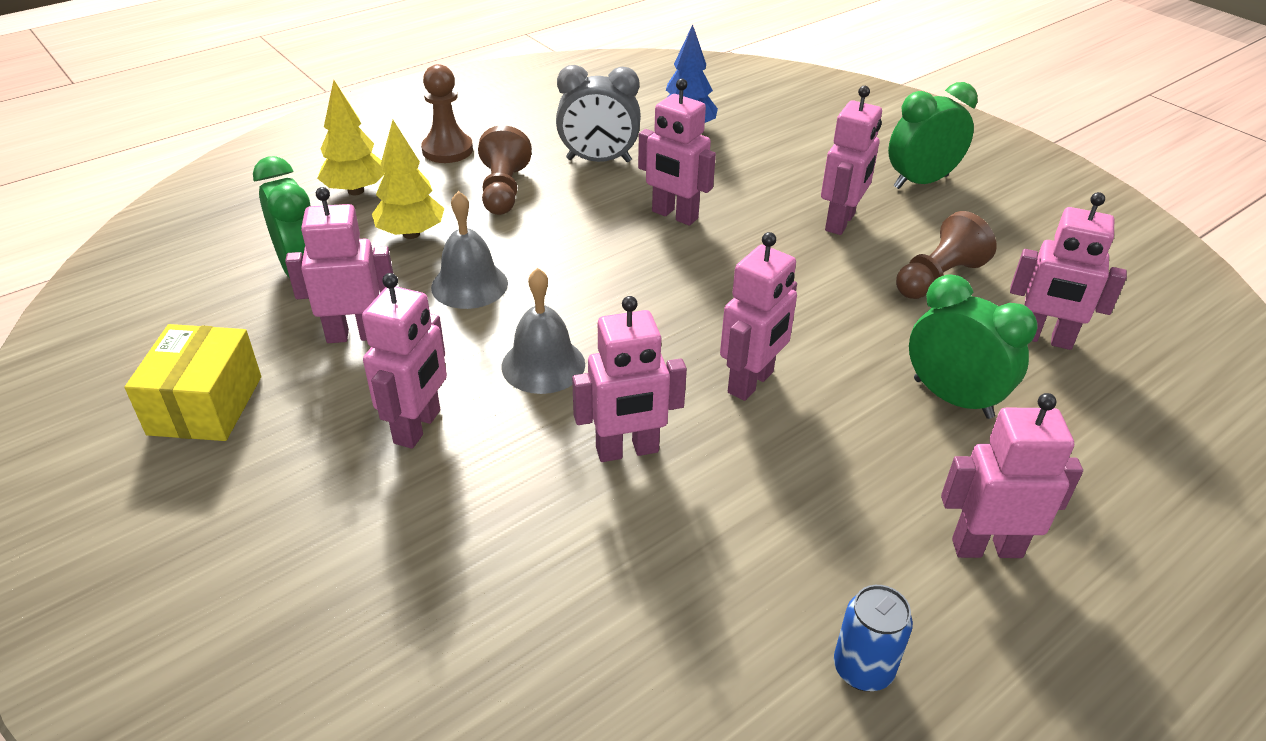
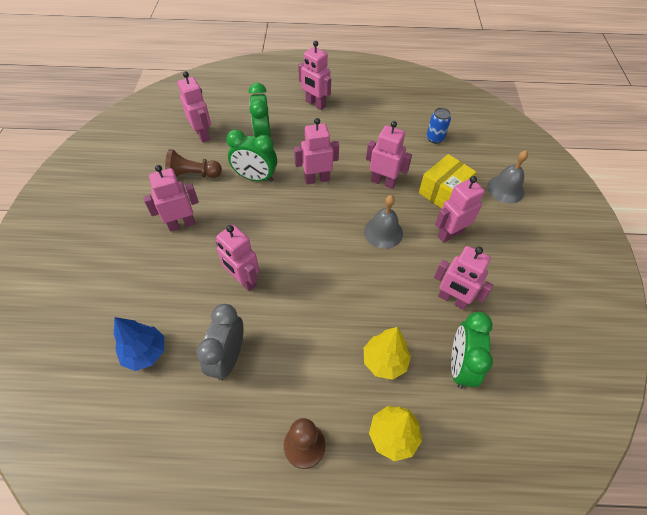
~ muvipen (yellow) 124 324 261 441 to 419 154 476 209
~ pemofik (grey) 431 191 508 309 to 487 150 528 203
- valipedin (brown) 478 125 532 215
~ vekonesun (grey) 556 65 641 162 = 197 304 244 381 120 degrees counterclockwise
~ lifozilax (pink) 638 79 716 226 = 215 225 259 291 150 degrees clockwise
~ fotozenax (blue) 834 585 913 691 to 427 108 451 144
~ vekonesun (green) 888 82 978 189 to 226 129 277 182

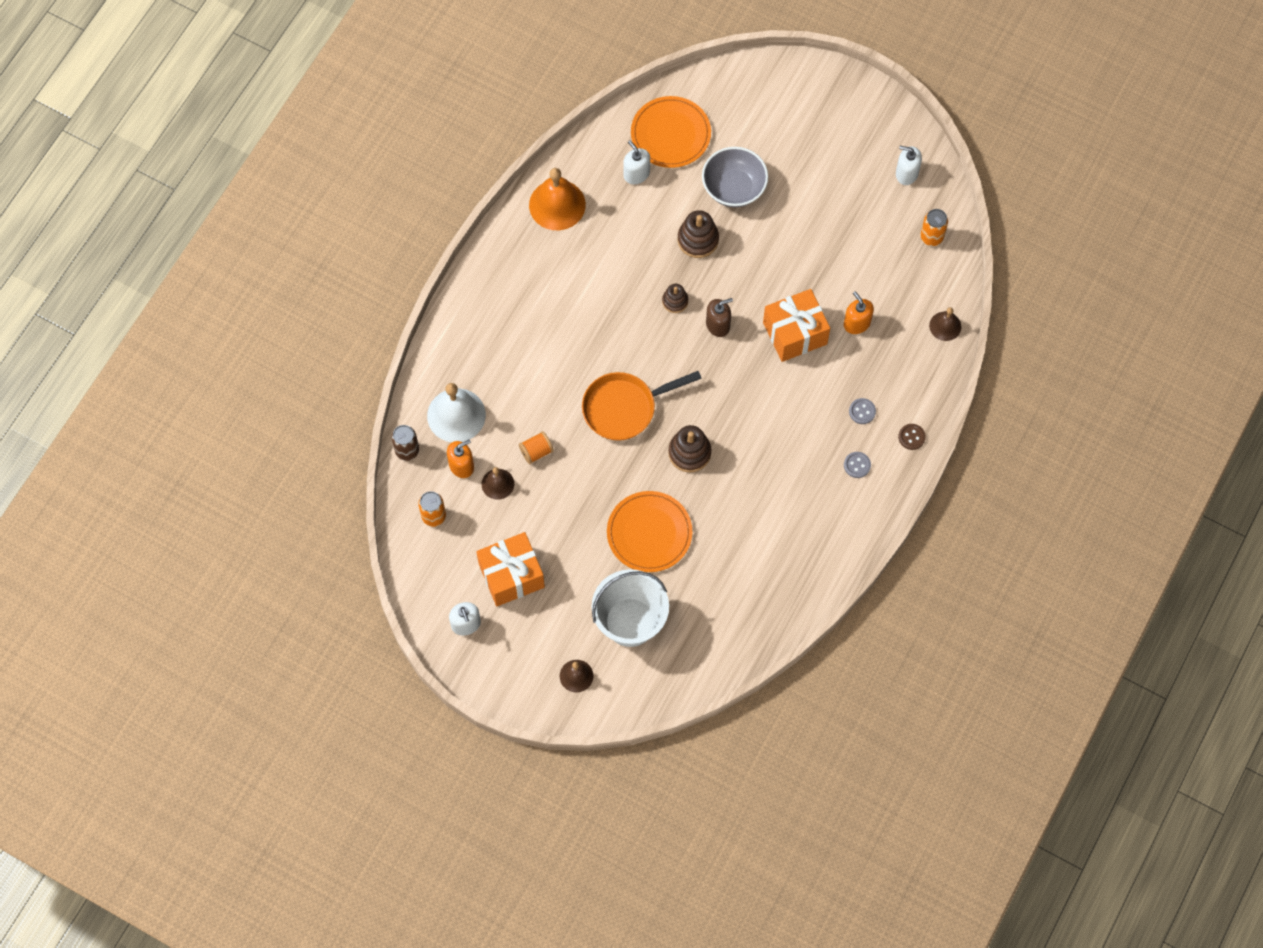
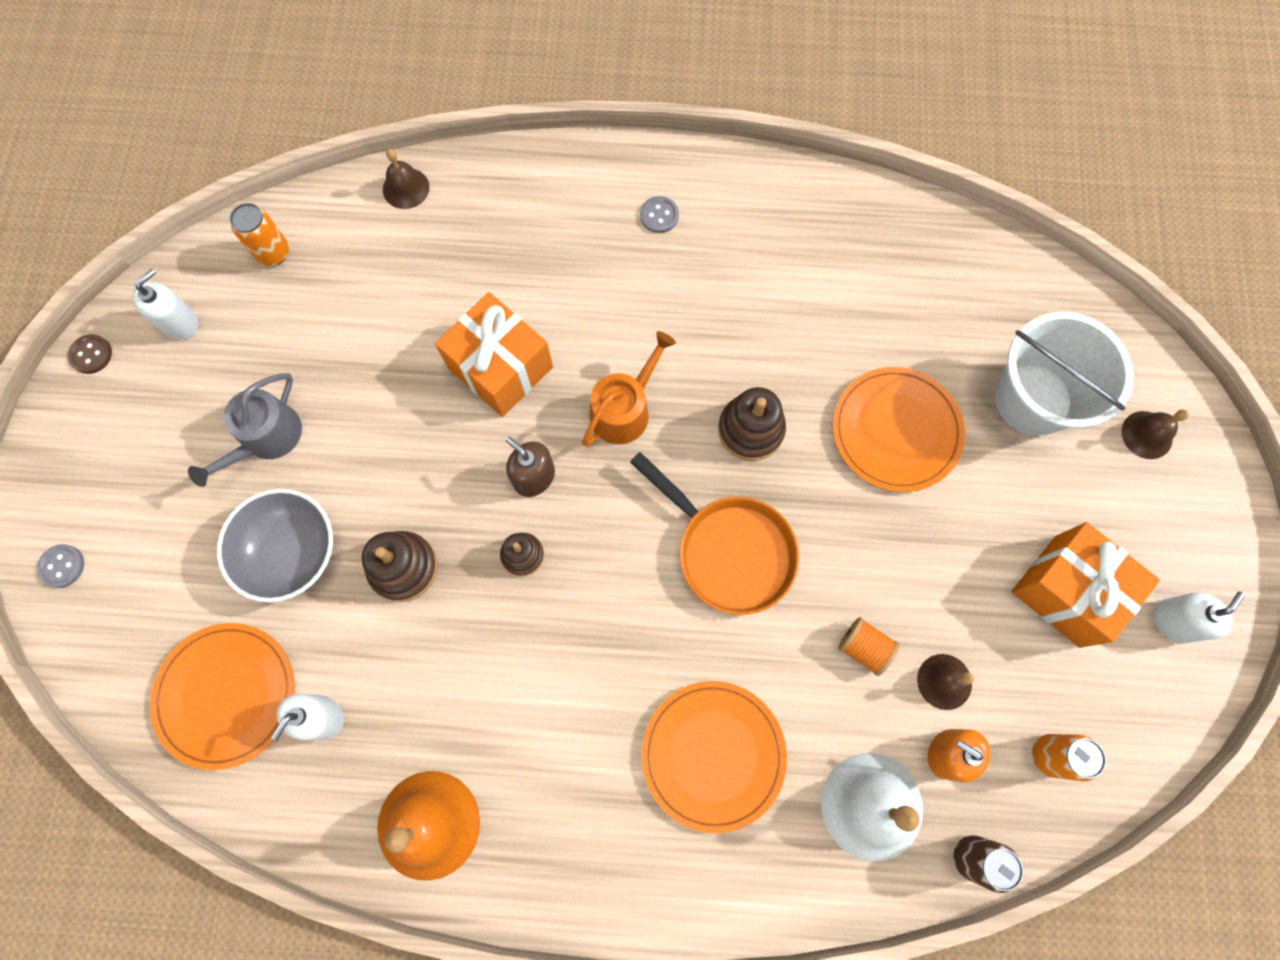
- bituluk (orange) 844 291 874 334
~ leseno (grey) 849 398 876 424 to 37 544 84 588
~ bituluk (white) 896 146 922 185 = 132 269 198 339 135 degrees counterclockwise
~ leseno (brown) 898 424 926 450 to 68 334 112 374
+ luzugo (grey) 188 373 302 487
+ luzugo (orange) 582 331 676 447
+ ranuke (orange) 641 681 787 833

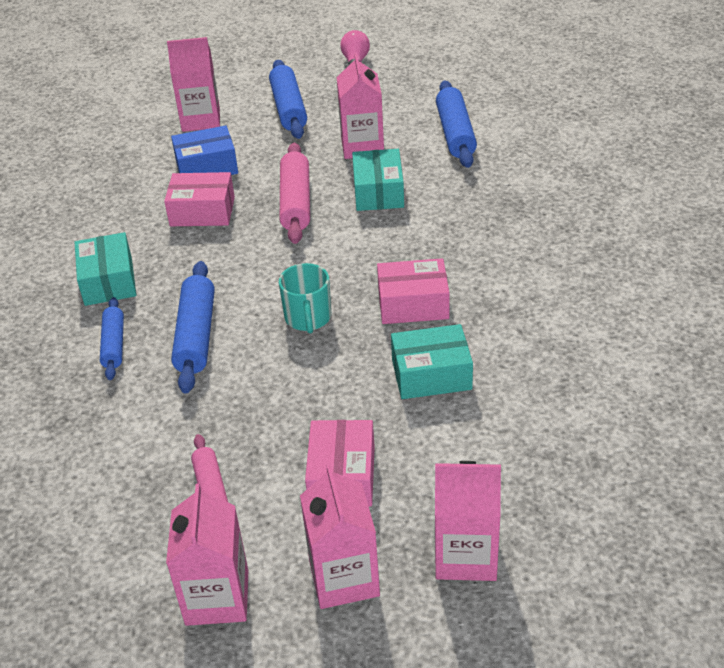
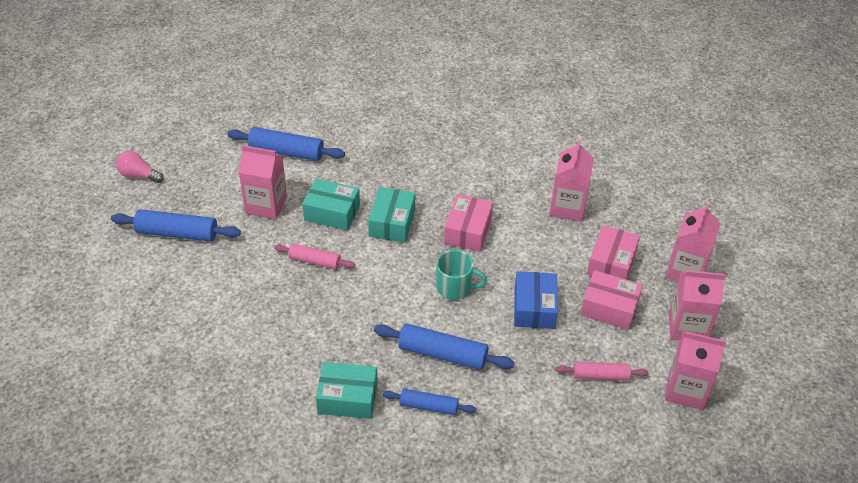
~ muvipen (pink) 164 172 235 226 to 587 225 640 280
~ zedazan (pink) 167 37 220 132 to 550 140 594 222
~ muvipen (blue) 171 125 238 175 to 514 271 558 329
~ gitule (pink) 280 143 310 244 = 274 244 355 269 x0.63
~ muvipen (turquoise) 391 324 473 399 to 368 187 415 243

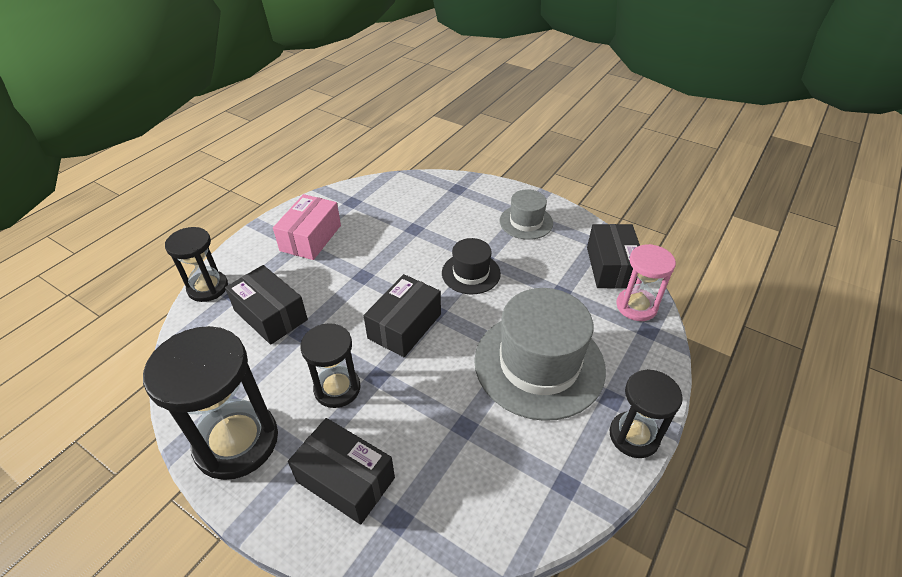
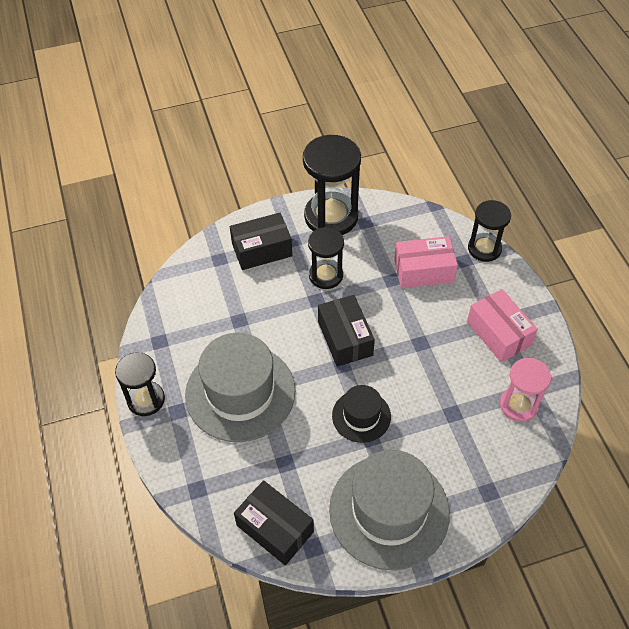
~ muvipen (black) 225 265 308 345 to muvipen (pink) 394 236 458 288
~ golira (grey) 500 189 553 240 = 329 450 450 571 x1.90
~ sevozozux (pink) 616 244 676 321 to 500 358 551 422

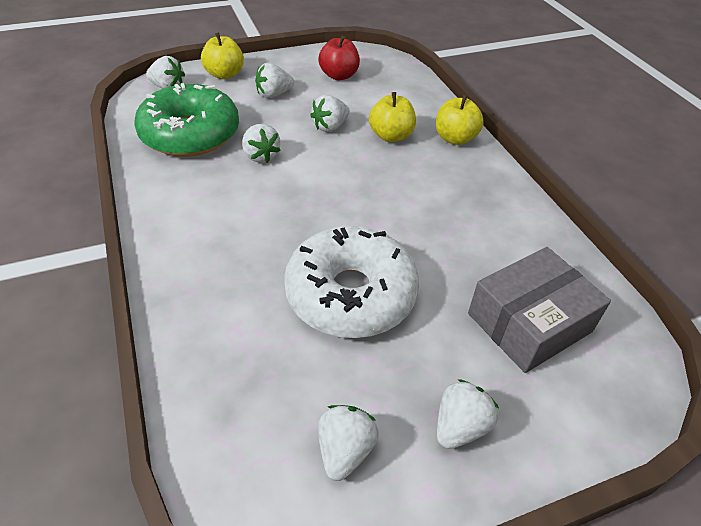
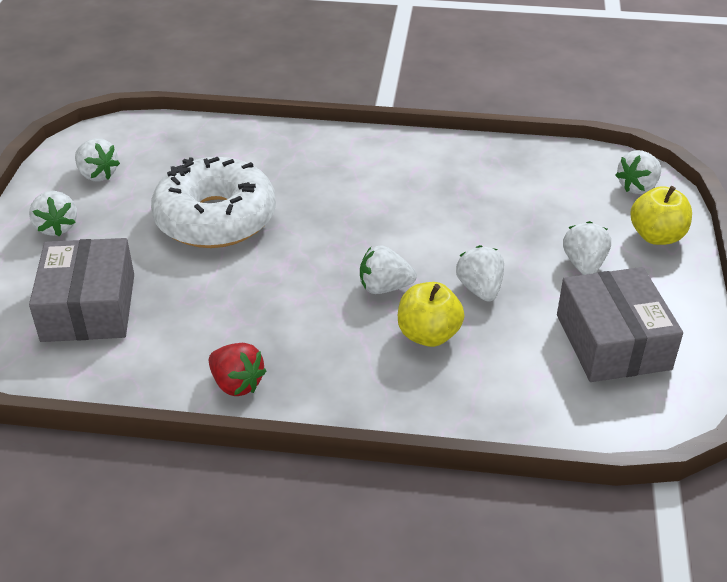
- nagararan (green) 134 83 239 157
~ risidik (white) 242 124 281 163 to 360 245 417 294
~ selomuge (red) 318 36 360 80 to muvipen (grey) 557 267 683 382
- selomuge (yellow) 436 95 484 145
+ risidik (red) 208 343 266 396

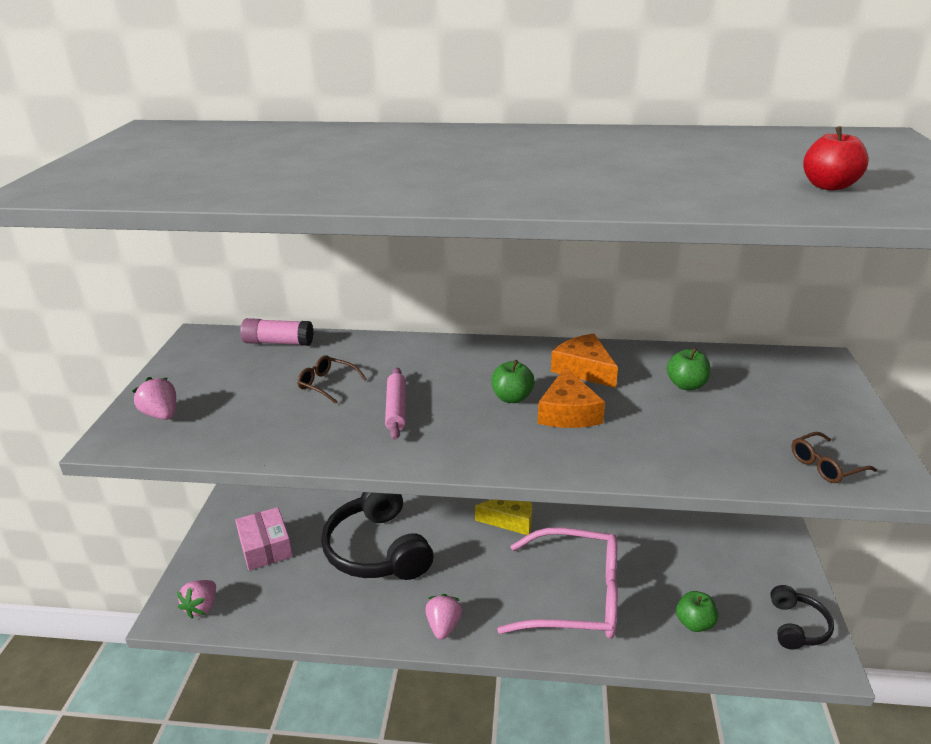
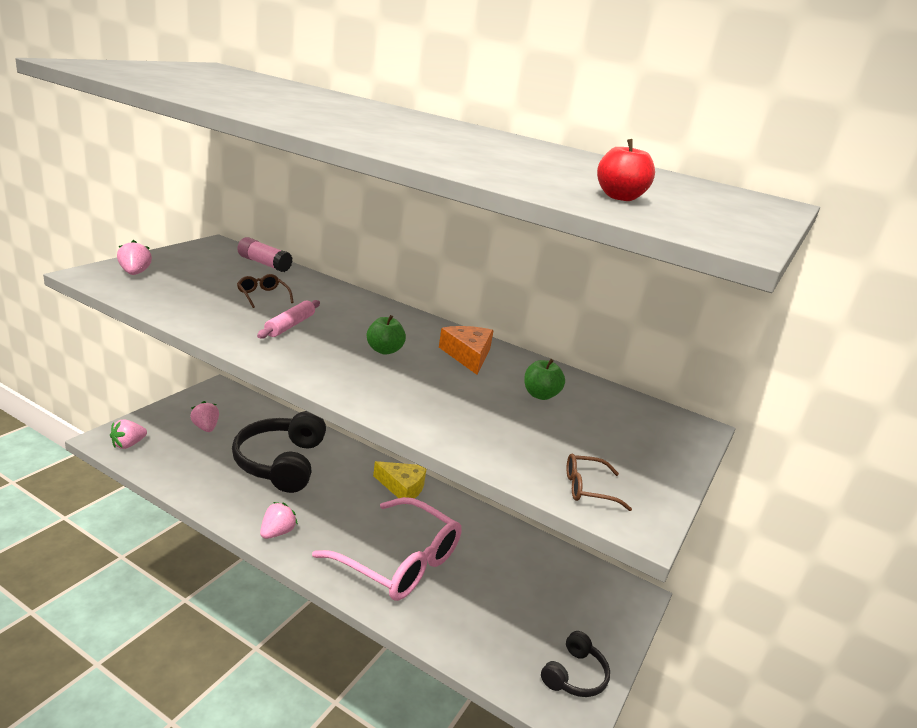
~ muvipen (pink) 235 507 293 570 to risidik (pink) 190 401 219 432
- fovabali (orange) 538 366 605 428
- selomuge (green) 676 591 718 632

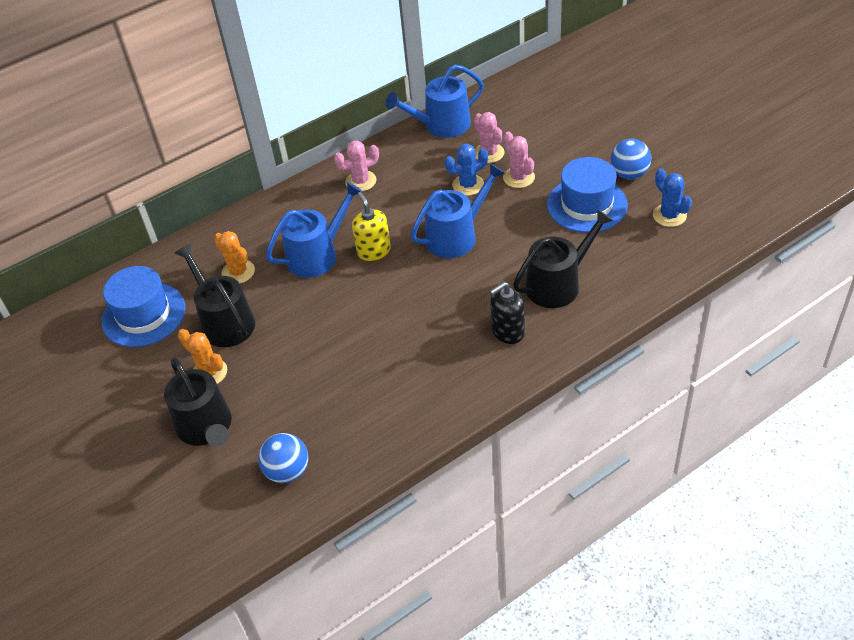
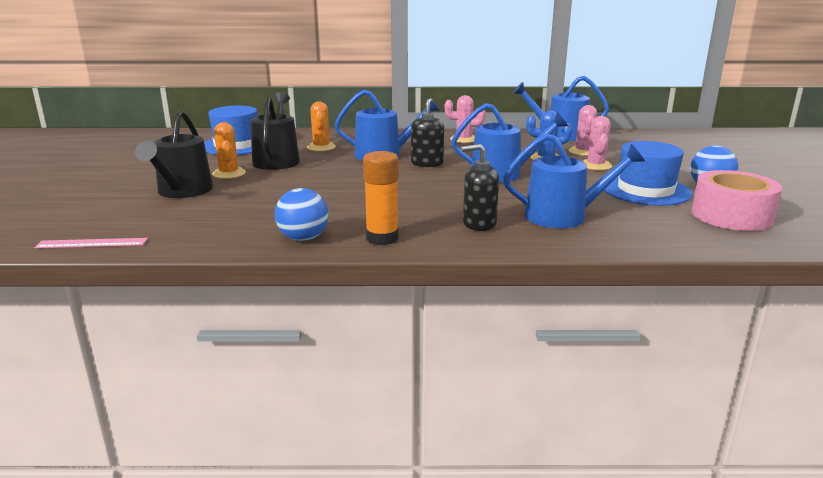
~ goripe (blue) 258 433 309 483 to 275 188 328 241
~ bituluk (yellow) 352 192 391 261 to bituluk (black) 411 98 444 167
~ luzugo (black) 513 209 614 308 to luzugo (blue) 503 133 645 228
~ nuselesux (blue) 653 168 692 227 to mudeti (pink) 691 170 782 231
+ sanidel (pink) 34 238 148 248
+ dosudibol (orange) 363 151 399 245

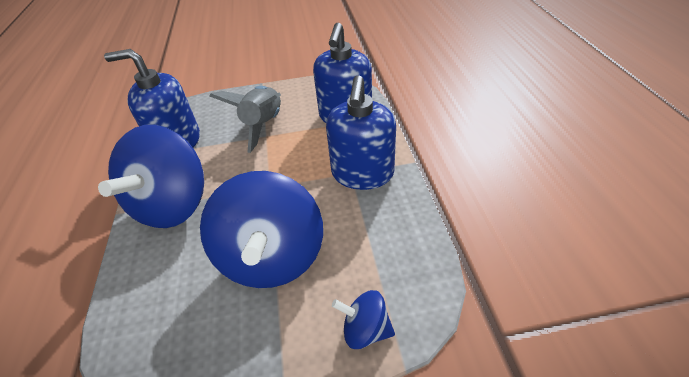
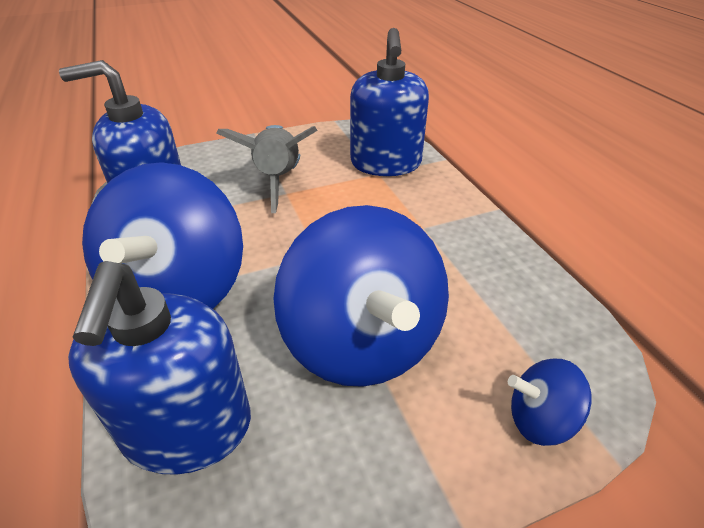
~ bituluk (blue) 326 75 396 190 to 68 261 251 475

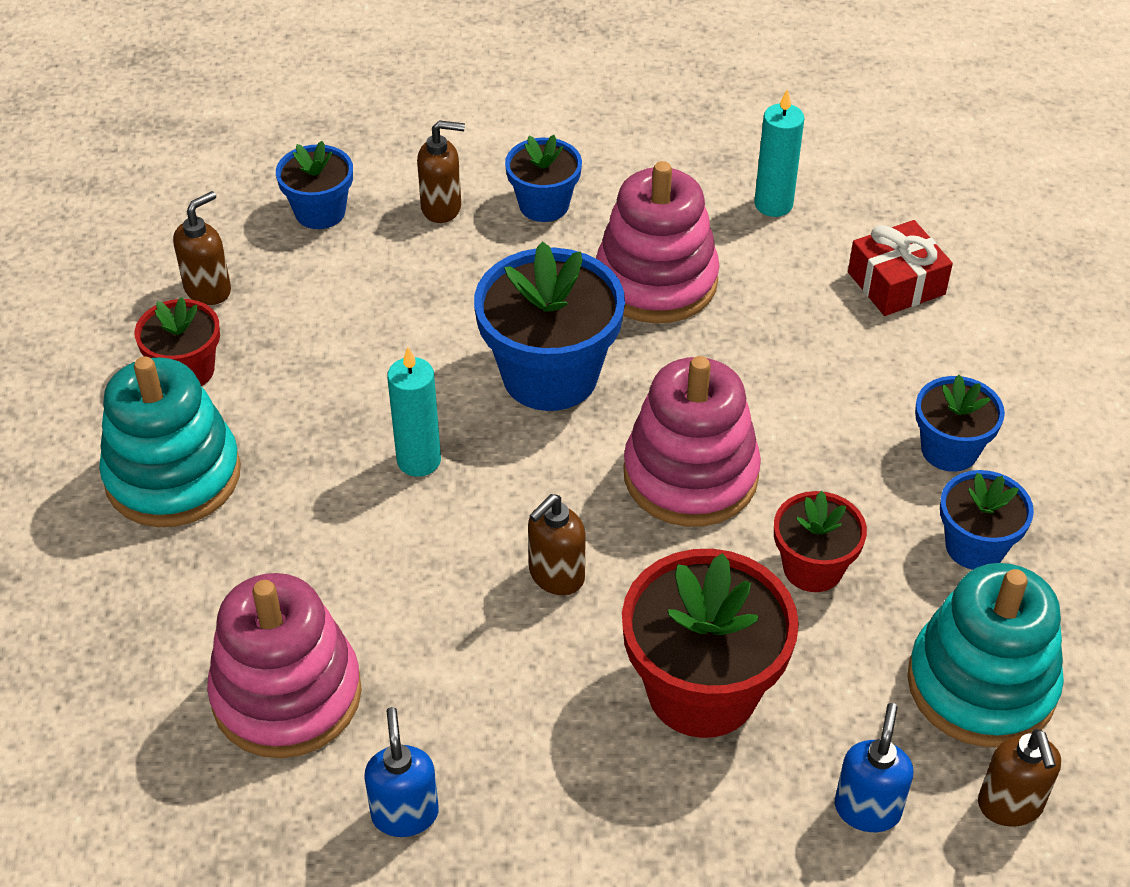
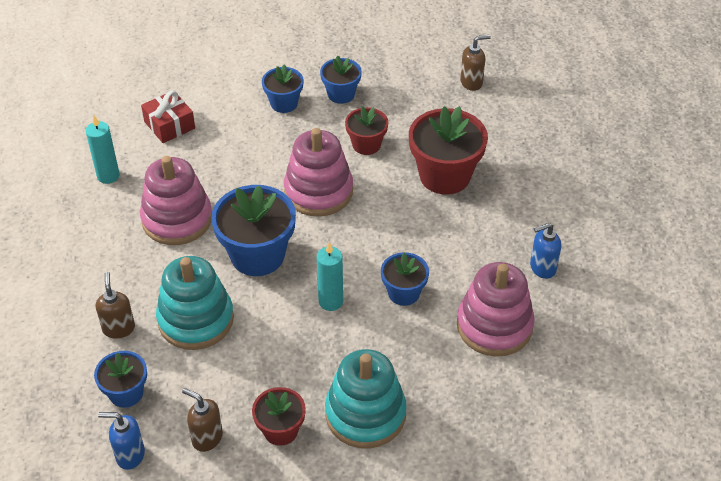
~ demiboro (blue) 505 135 582 222 to 381 252 429 306
- bituluk (brown) 528 494 586 595
~ bituluk (blue) 835 703 913 832 to 98 412 145 470
~ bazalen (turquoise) 907 563 1064 747 to 156 256 234 350

